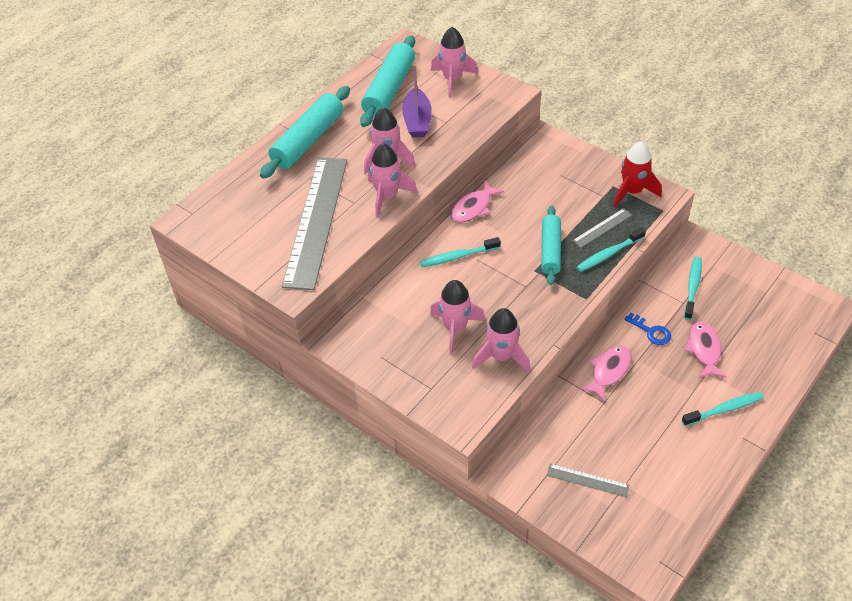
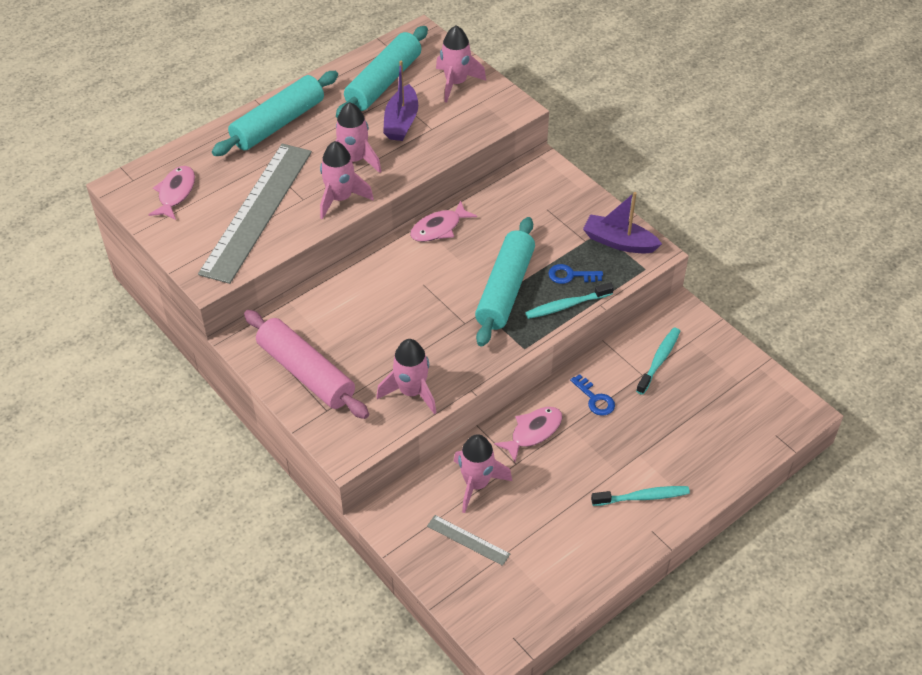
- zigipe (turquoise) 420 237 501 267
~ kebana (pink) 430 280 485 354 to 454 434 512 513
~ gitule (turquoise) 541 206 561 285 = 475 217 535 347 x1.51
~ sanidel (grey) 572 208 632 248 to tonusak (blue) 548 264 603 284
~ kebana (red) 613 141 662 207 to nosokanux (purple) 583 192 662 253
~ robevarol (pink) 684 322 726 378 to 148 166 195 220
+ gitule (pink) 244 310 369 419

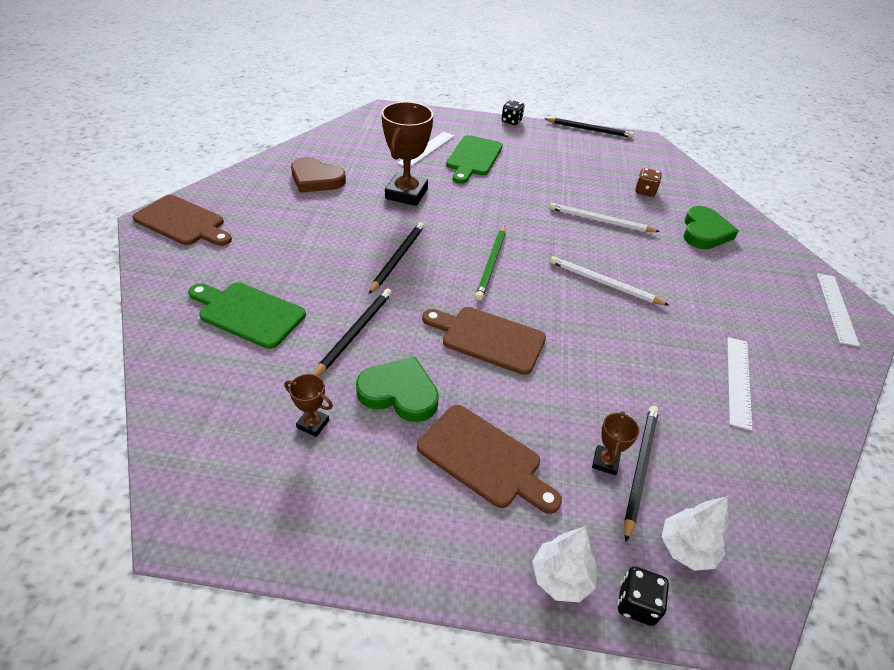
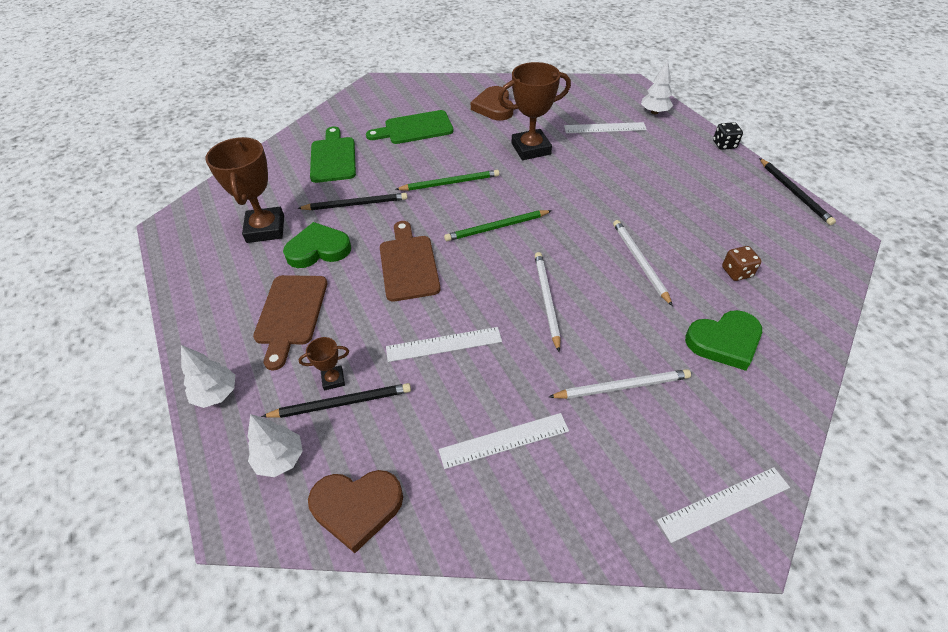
- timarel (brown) 133 195 232 246
~ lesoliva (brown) 285 374 333 437 = 205 137 284 243 x2.15
~ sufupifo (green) 356 357 439 422 = 283 222 351 268 90 degrees counterclockwise
~ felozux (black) 369 222 425 294 to felozux (green) 395 170 499 191
~ timarel (green) 446 135 503 184 to 366 110 454 144
- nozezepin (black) 617 566 669 626
+ sufupifo (brown) 308 470 403 553
+ sanidel (white) 386 327 502 362
+ felozux (white) 549 369 691 399
+ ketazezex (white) 641 60 673 114

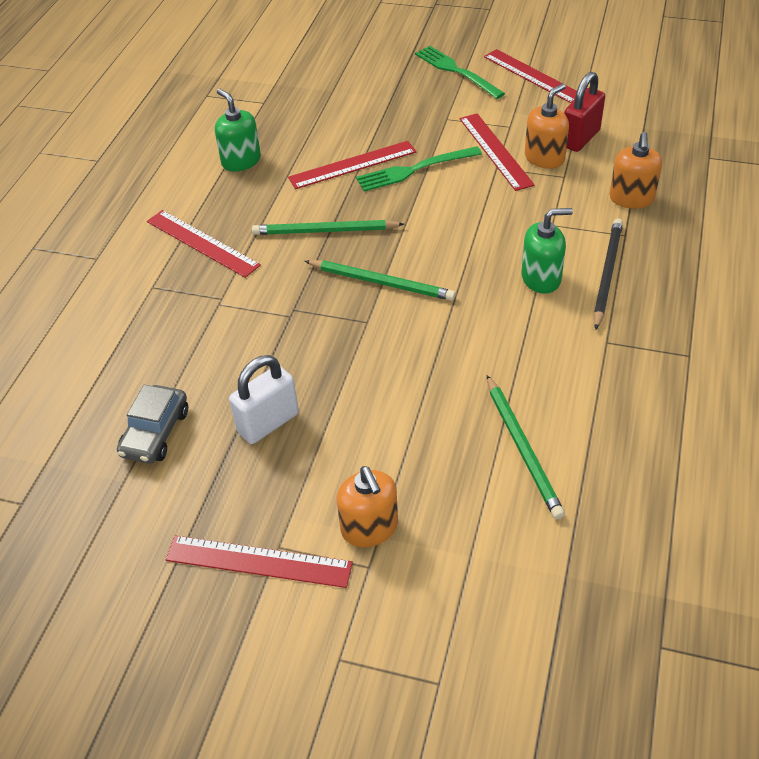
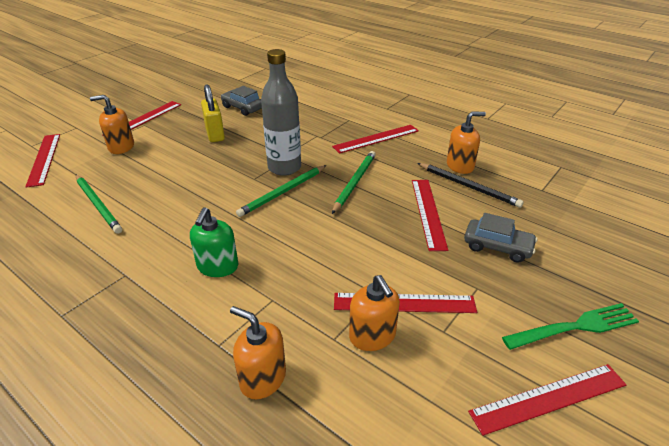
~ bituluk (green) 215 89 261 172 to bituluk (orange) 447 111 486 174
~ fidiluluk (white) 229 355 299 444 to fidiluluk (yellow) 201 84 225 142
- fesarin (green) 356 146 482 192
~ felozux (green) 487 375 565 520 = 76 175 122 234 135 degrees counterclockwise
- fidiluluk (red) 564 72 605 152
~ felozux (black) 593 218 623 330 to 417 163 524 208
+ sanidel (red) 25 134 60 188
+ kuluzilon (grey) 261 49 301 176
+ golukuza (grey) 464 213 537 263

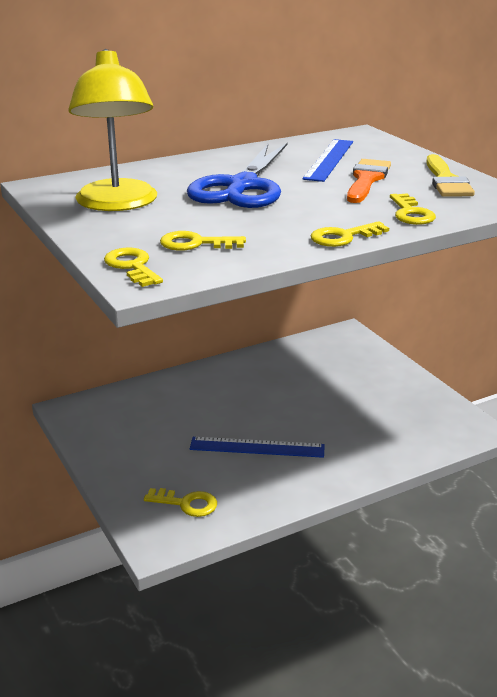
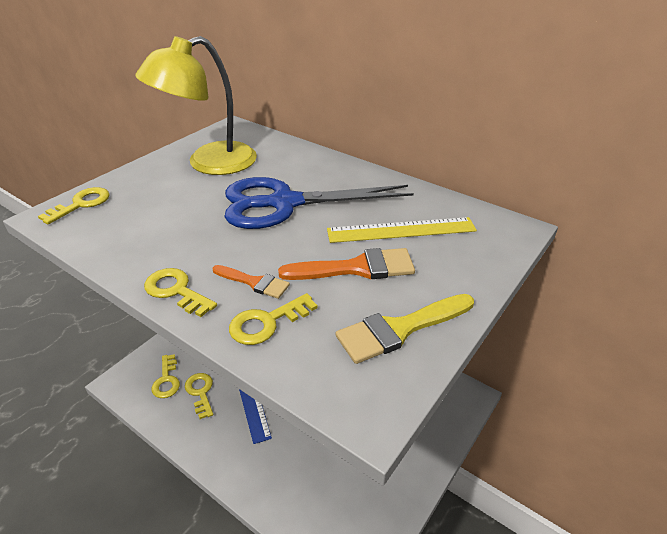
~ tonusak (yellow) 160 231 246 251 to 185 373 213 419
~ sanidel (blue) 302 139 353 182 to sanidel (yellow) 327 217 477 243
+ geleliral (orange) 212 265 290 299

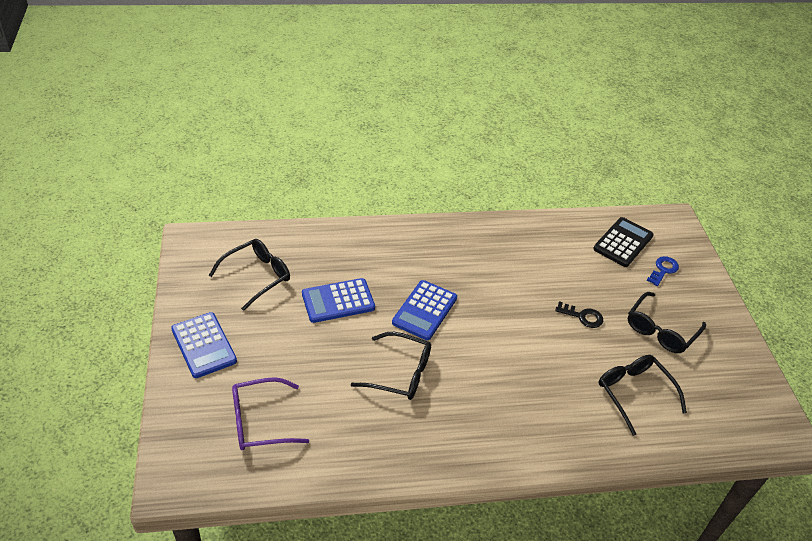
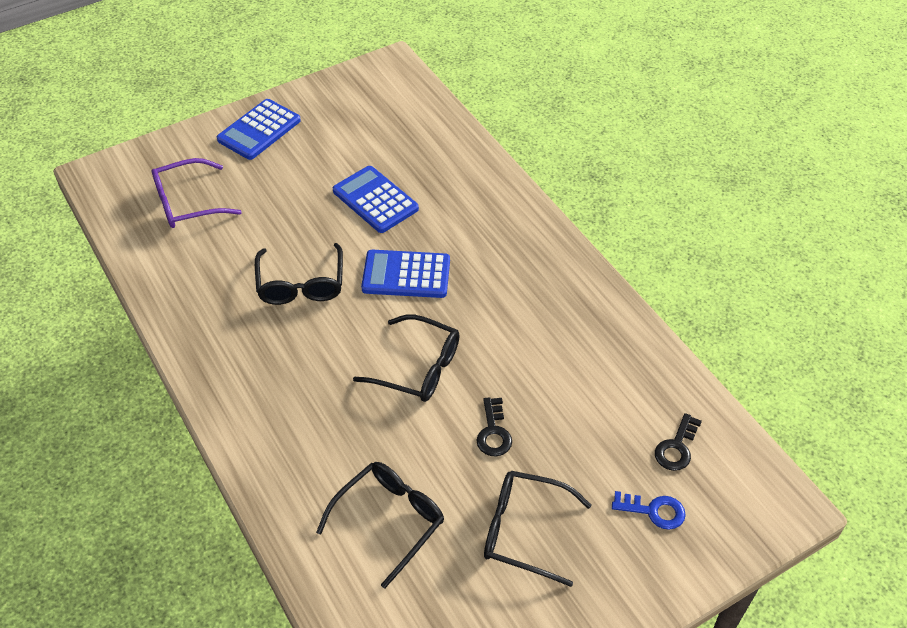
~ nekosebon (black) 208 239 290 311 to 353 314 460 402
~ nekosebon (purple) 232 377 309 450 = 152 158 242 228 75 degrees counterclockwise
~ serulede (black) 593 217 654 267 to tonusak (black) 655 413 702 471

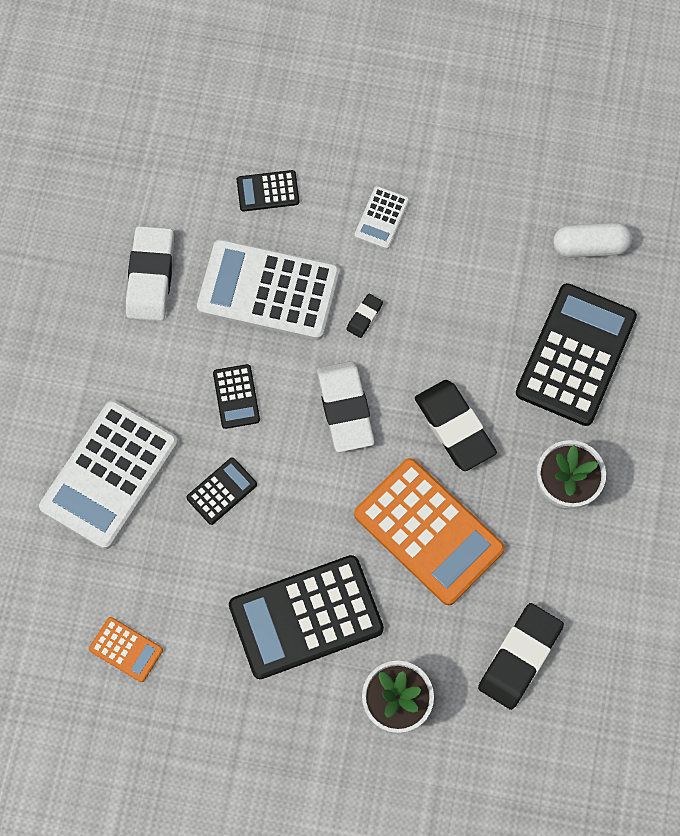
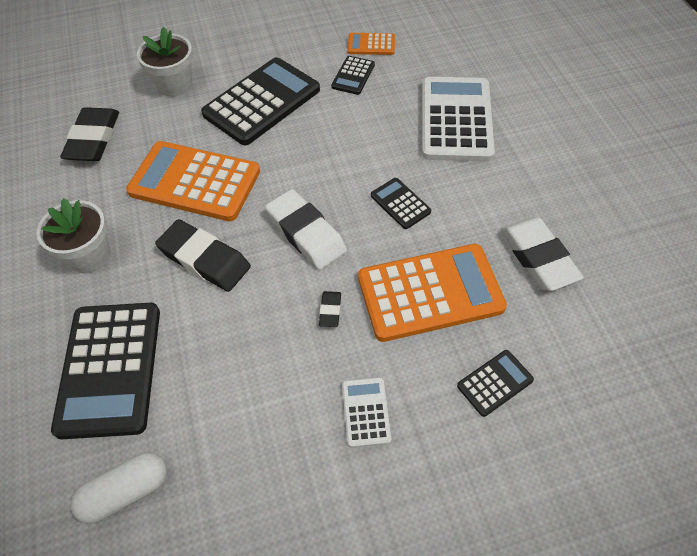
~ serulede (black) 186 457 257 525 to 331 56 375 95
~ serulede (white) 197 239 340 340 to serulede (orange) 358 244 507 342

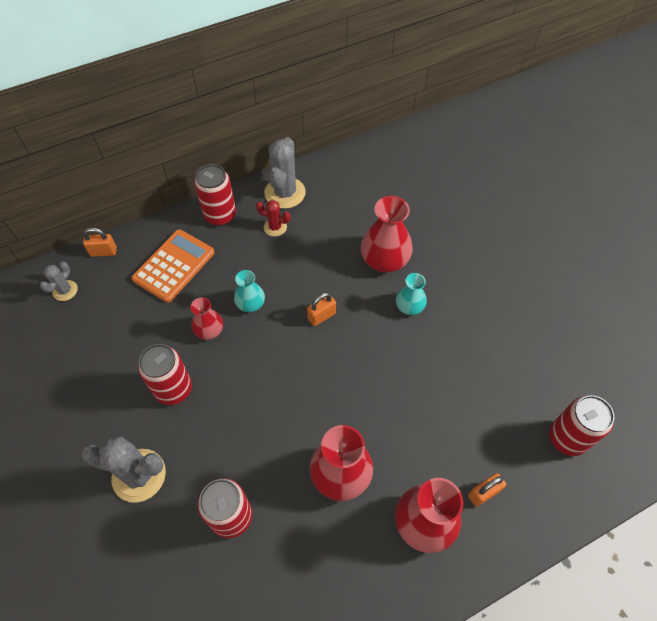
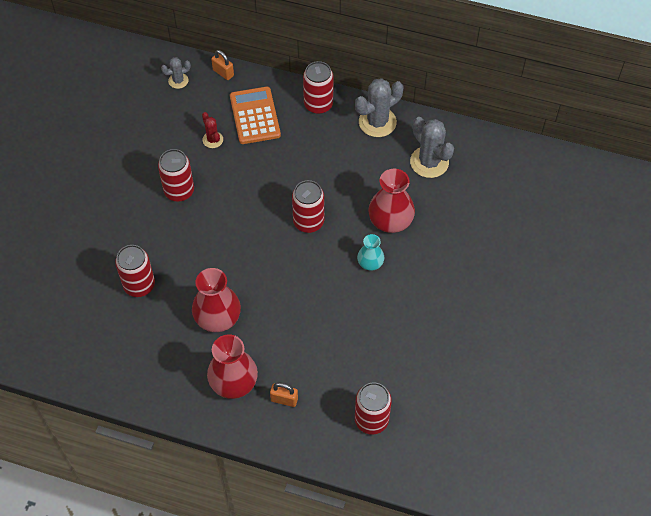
~ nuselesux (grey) 81 437 166 503 to 410 117 454 178
~ serulede (orange) 131 229 215 303 = 230 87 281 144 90 degrees counterclockwise
- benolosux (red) 190 297 223 340
- benolosux (turquoise) 234 270 265 312
~ nuselesux (red) 256 200 291 237 to 202 112 223 148
~ fidiluluk (orange) 307 292 336 326 to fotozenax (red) 292 180 324 233

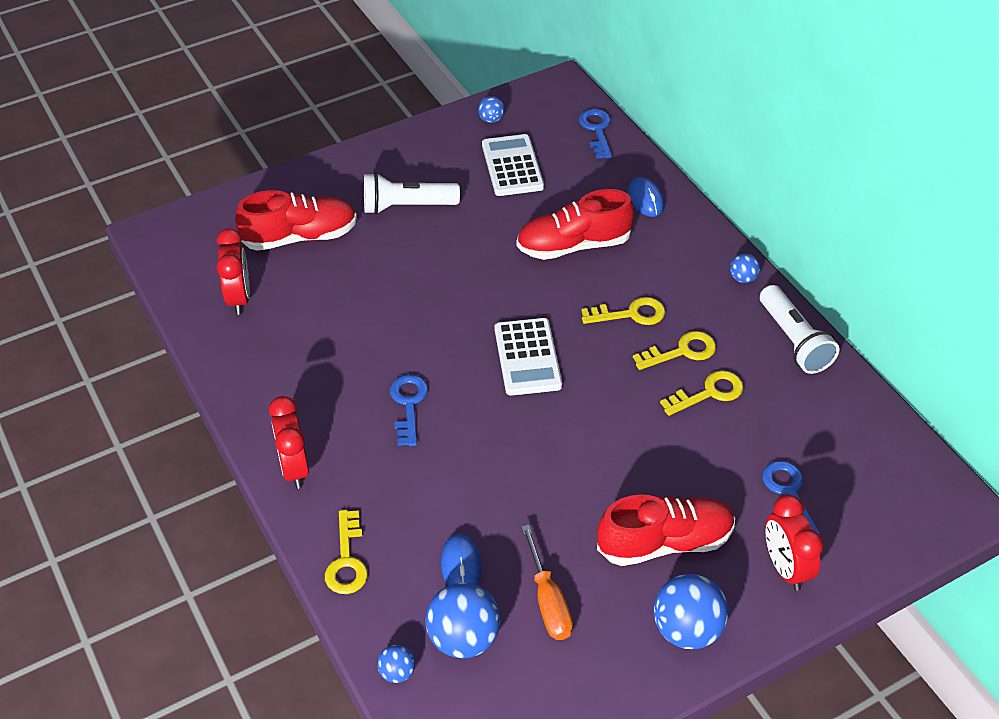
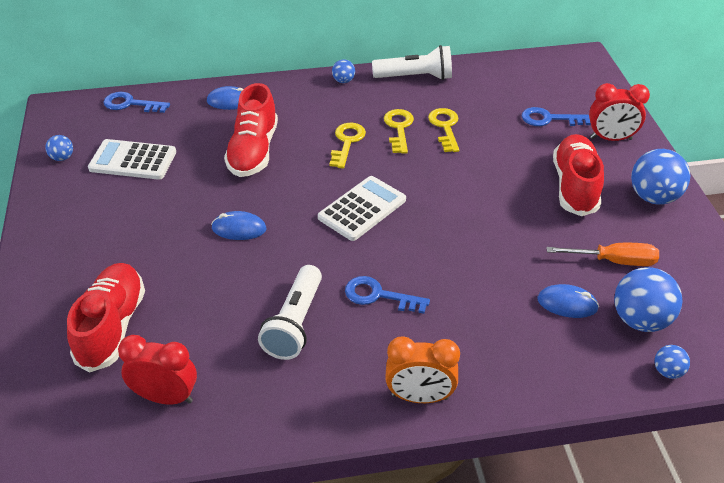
~ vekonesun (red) 269 396 309 489 to vekonesun (orange) 385 337 460 403
- tonusak (yellow) 325 510 368 594
~ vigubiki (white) 364 173 460 214 to 258 265 322 360
~ serulede (white) 494 318 562 396 = 318 176 406 241 60 degrees counterclockwise
+ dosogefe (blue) 211 211 266 240

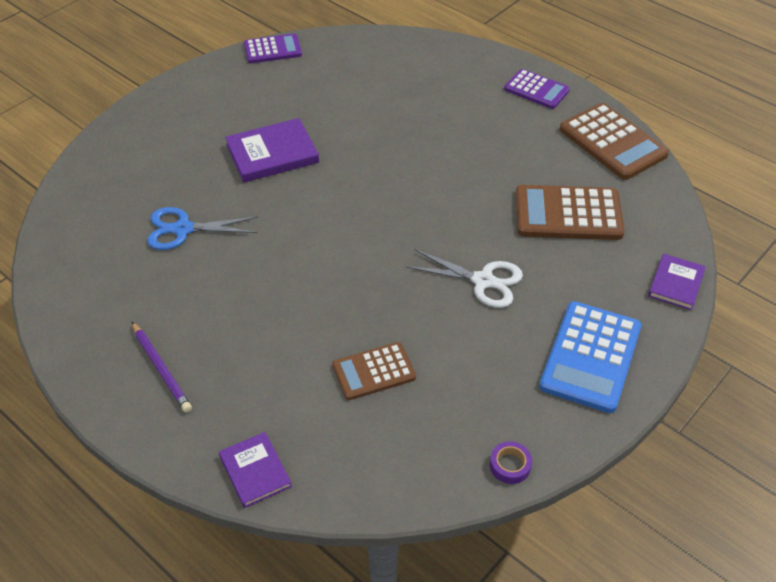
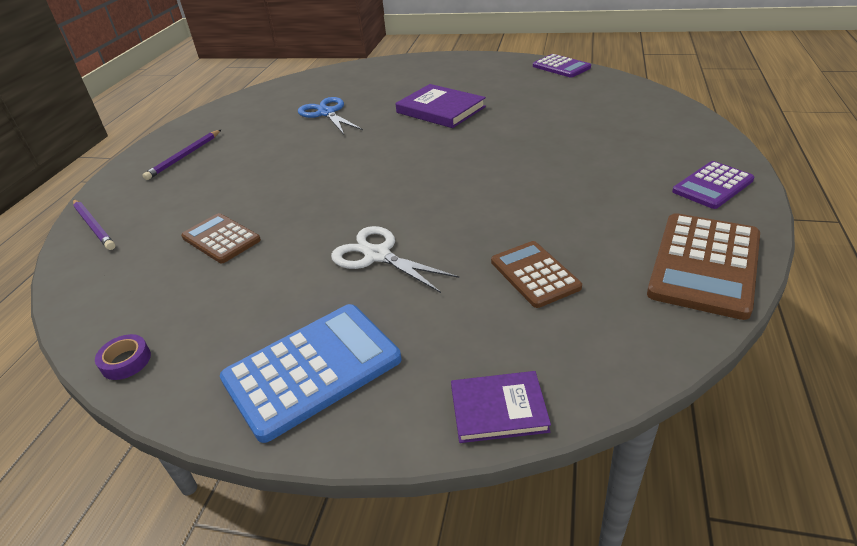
~ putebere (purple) 219 432 292 508 to felozux (purple) 73 199 115 250
~ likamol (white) 406 249 523 308 = 331 226 459 293 135 degrees clockwise
~ serulede (purple) 504 69 570 109 = 672 161 754 209 45 degrees clockwise
~ serulede (brown) 515 185 624 240 = 491 241 582 308 x0.62
~ serulede (blue) 539 301 642 413 = 220 304 401 443 150 degrees clockwise

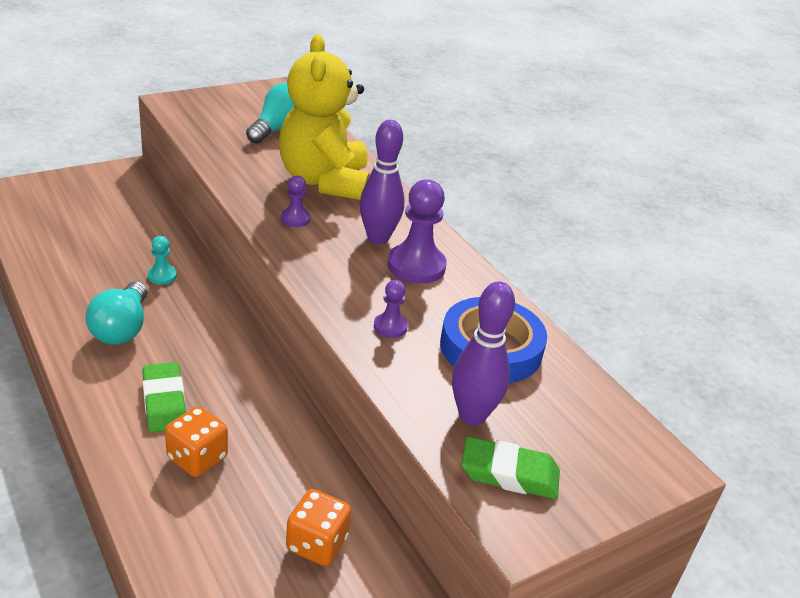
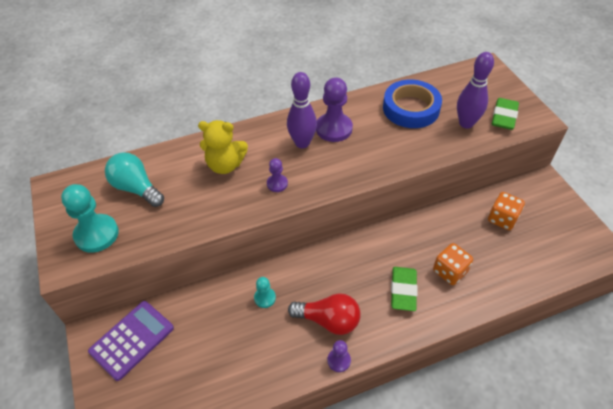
~ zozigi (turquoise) 85 281 147 345 to zozigi (red) 288 293 361 335
~ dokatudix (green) 142 362 186 433 = 391 267 418 311 75 degrees counterclockwise
~ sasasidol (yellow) 279 34 370 200 = 198 120 248 174 x0.61
~ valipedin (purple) 374 280 408 338 to 327 340 351 372
+ valipedin (turquoise) 61 184 119 253
+ serulede (purple) 88 301 174 381

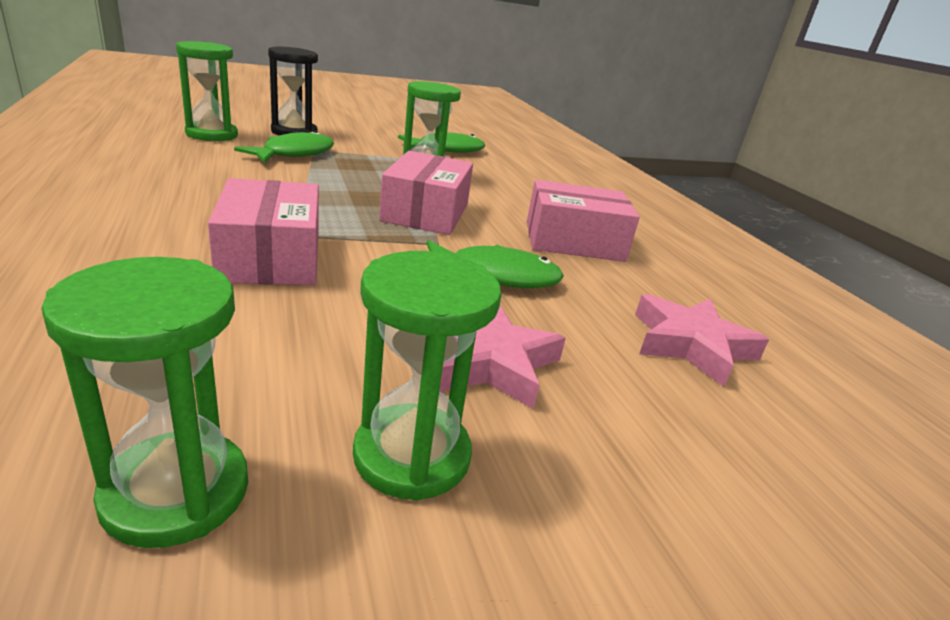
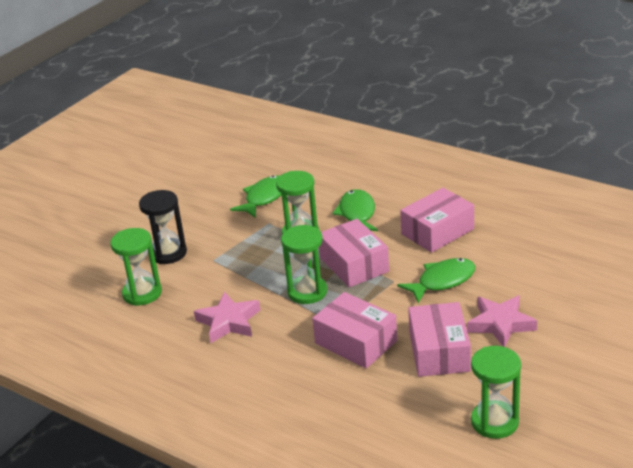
~ robevarol (green) 234 131 334 163 to 332 189 378 231
~ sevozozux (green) 353 251 502 501 to 281 225 327 304
~ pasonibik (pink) 635 294 769 387 to 194 292 260 343
+ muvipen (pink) 408 302 471 377

